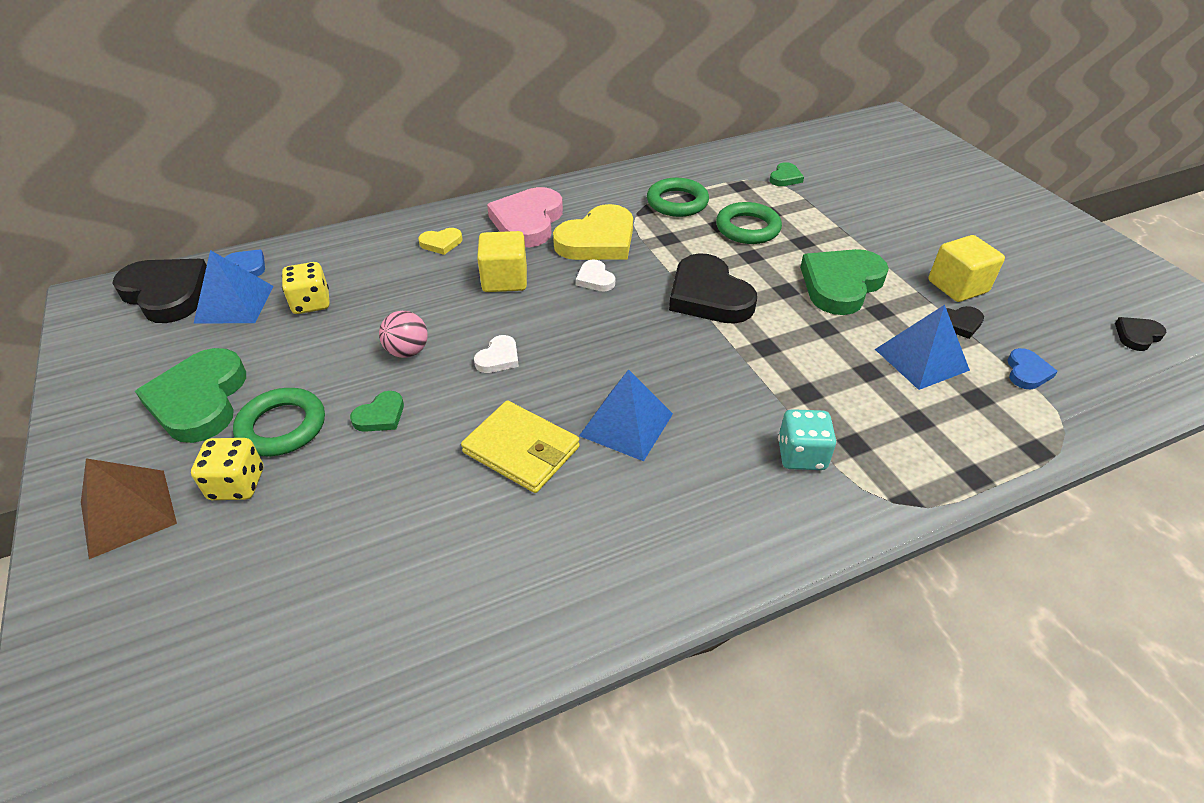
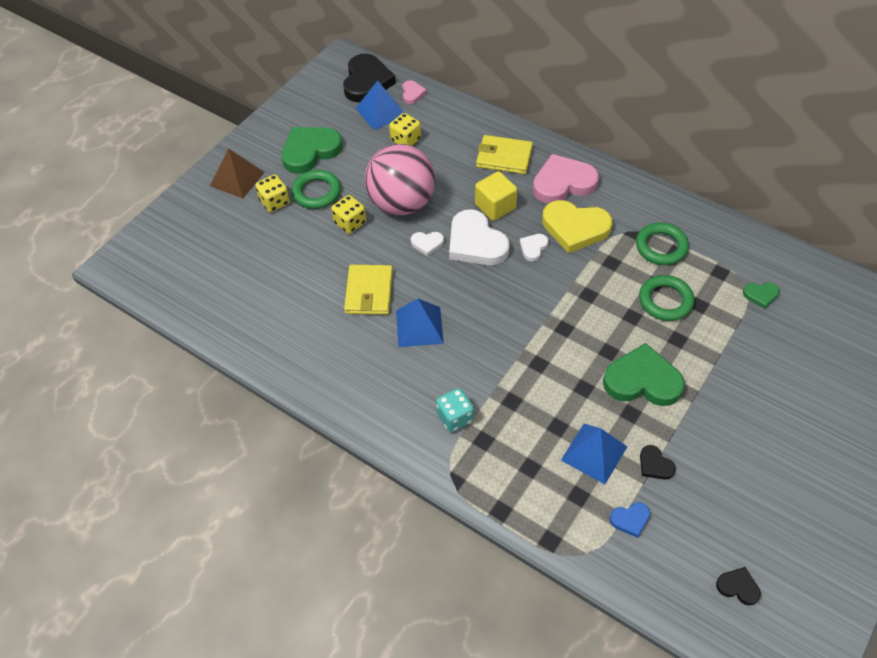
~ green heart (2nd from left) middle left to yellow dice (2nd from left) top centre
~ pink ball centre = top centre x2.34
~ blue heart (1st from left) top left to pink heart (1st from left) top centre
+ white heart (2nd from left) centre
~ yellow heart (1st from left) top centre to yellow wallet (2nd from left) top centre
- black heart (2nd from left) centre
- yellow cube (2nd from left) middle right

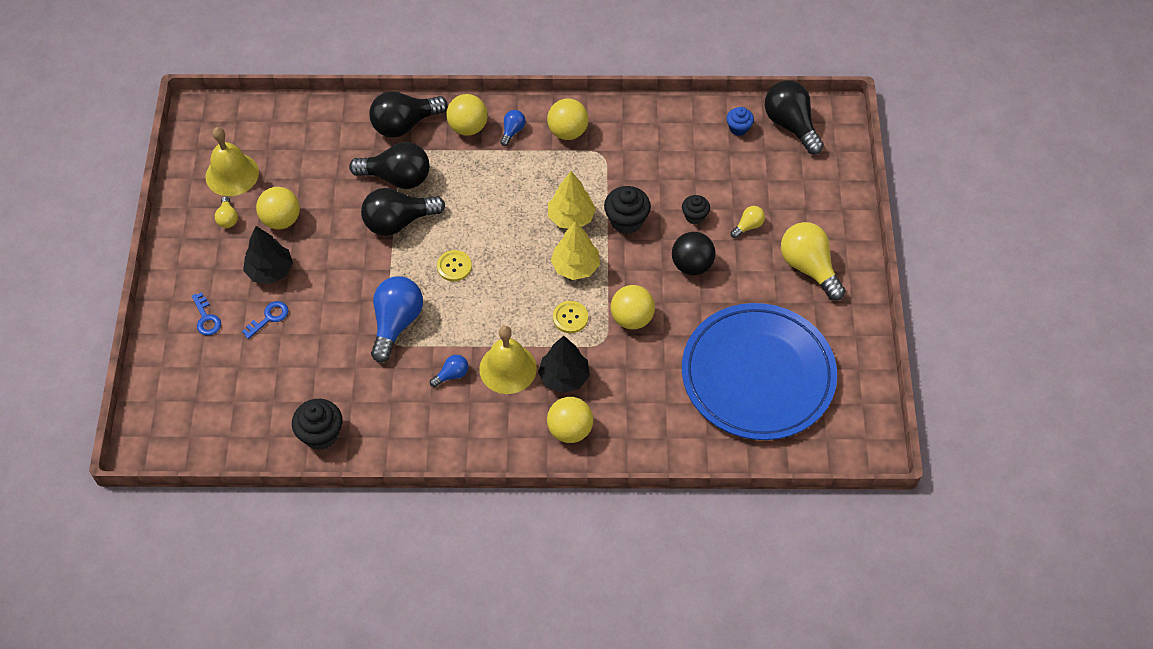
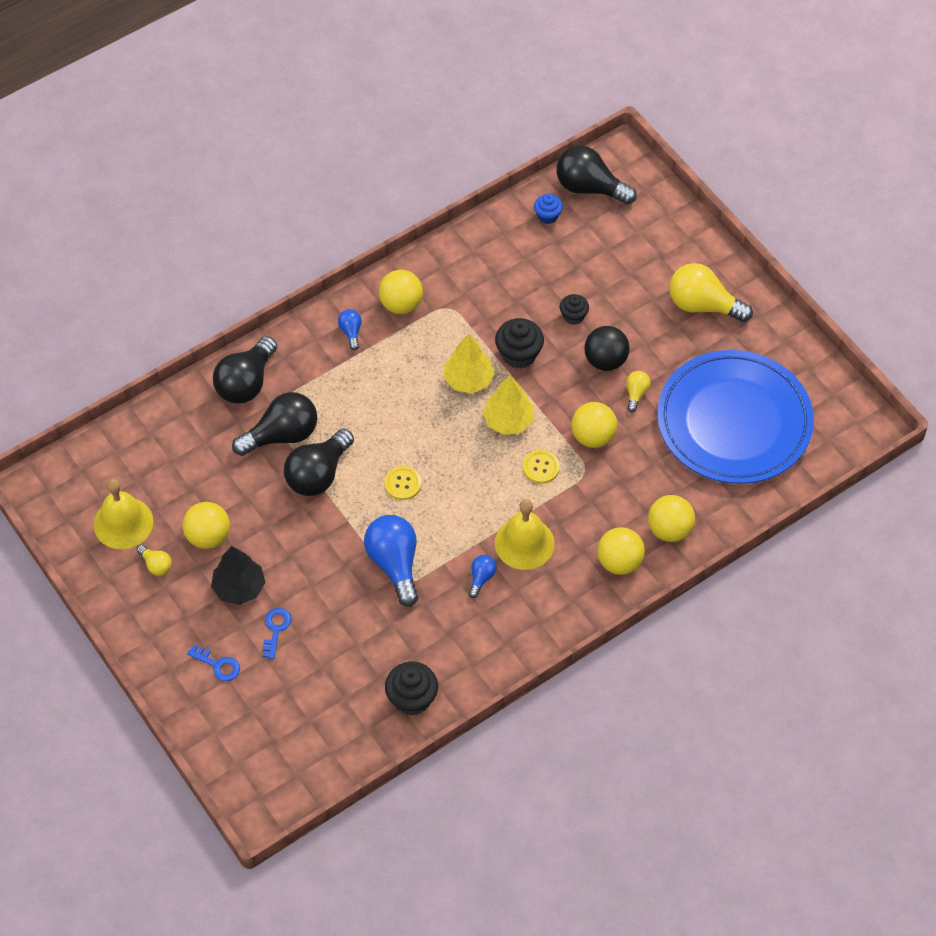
~ yellow light bulb (2nd from left) centre to middle right
~ yellow ball (2nd from left in the first image) top centre to yellow ball (5th from left) middle right
- black tree (2nd from left) centre

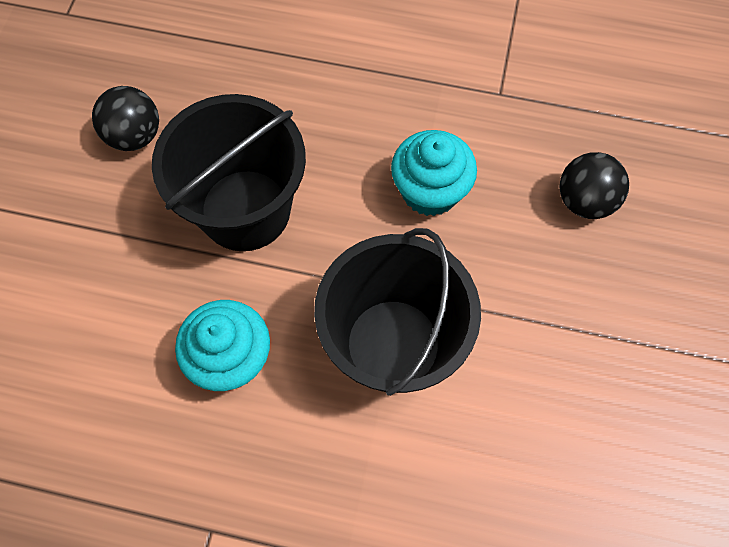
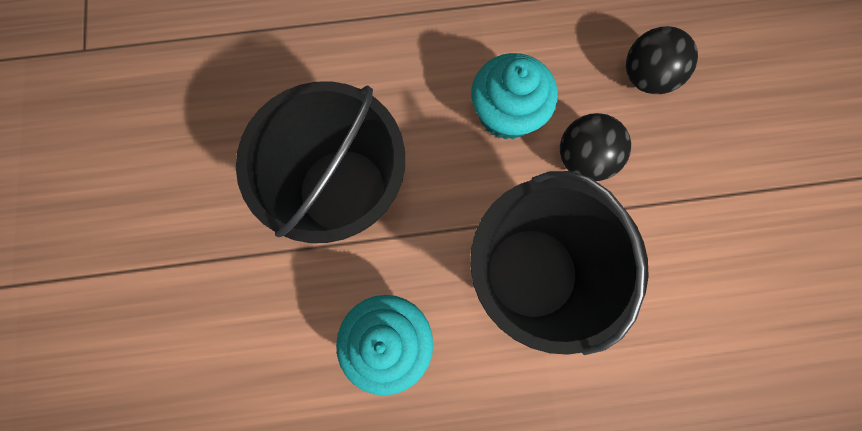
~ black ball (1st from left) top left to middle right

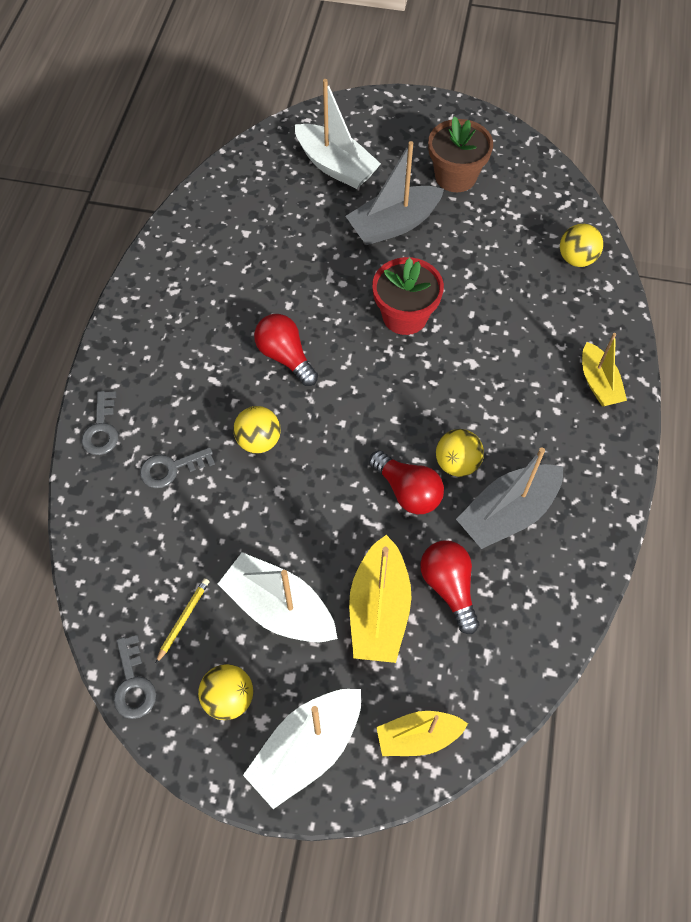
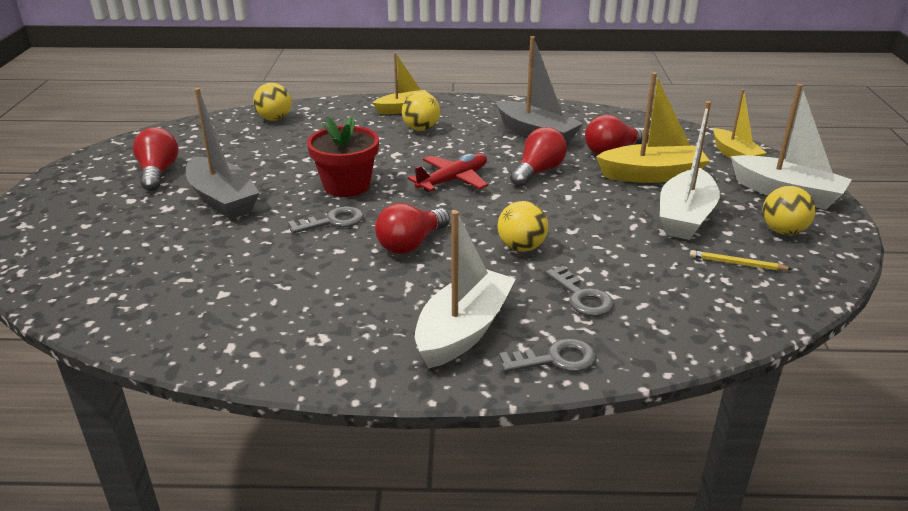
~ brown flower pot top centre to red light bulb (1st from left) top left
~ grey key (2nd from left in the first image) bottom left to grey key (1st from left) centre
~ yellow ball (3rd from left in the first image) centre to yellow ball (2nd from left) top centre
+ red plane centre
~ white boat (3rd from left in the first image) top centre to white boat (1st from left) centre

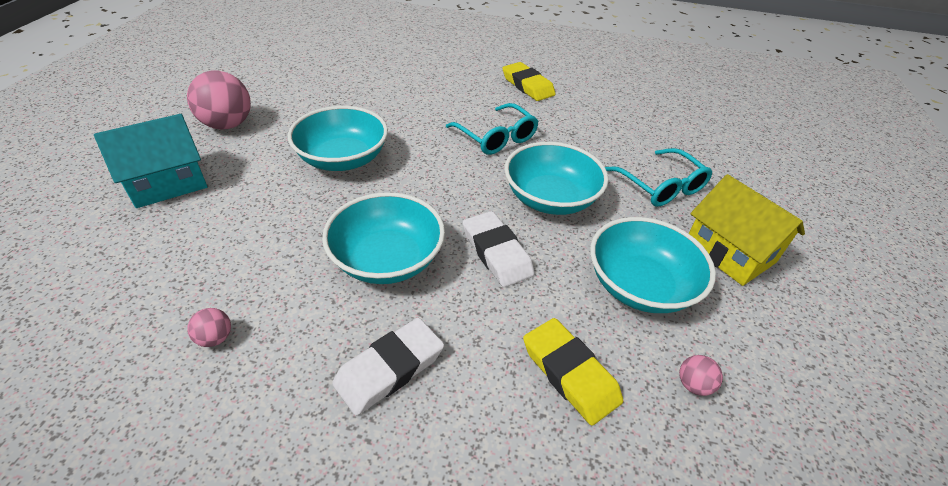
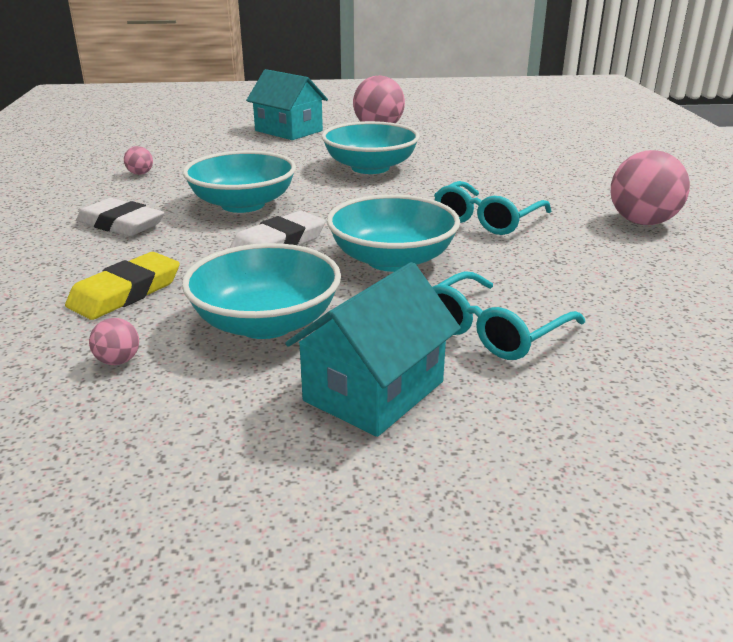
~ yellow house middle right to turquoise house (2nd from left) centre
~ yellow eraser (1st from left) top centre to pink ball (4th from left) top right

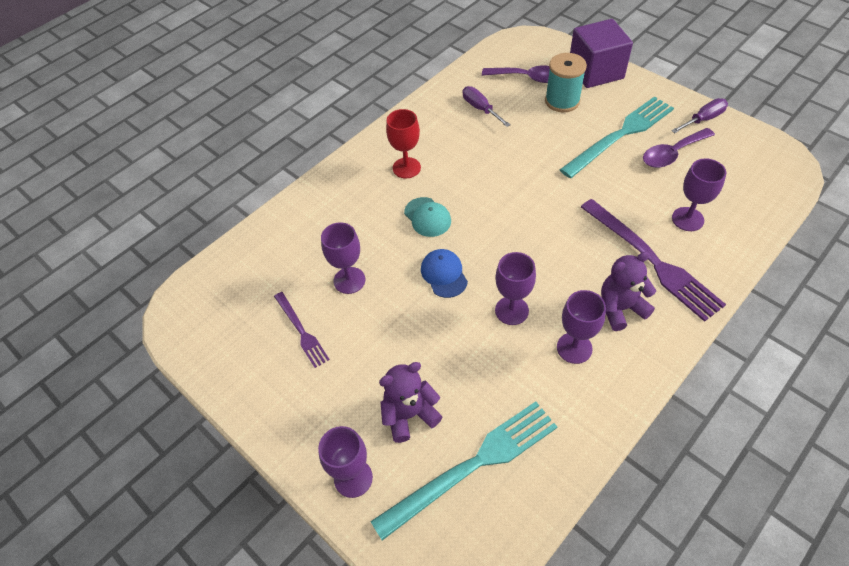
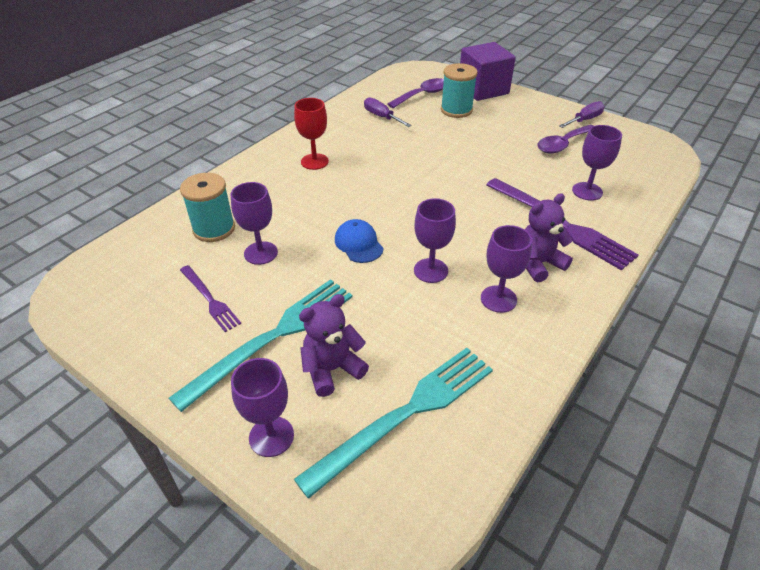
~ turquoise fork (2nd from left in the first image) top right to turquoise fork (1st from left) centre
+ turquoise spool (1st from left) middle left
~ purple spoon (1st from left) top centre = top centre 45 degrees counterclockwise
- turquoise cap centre

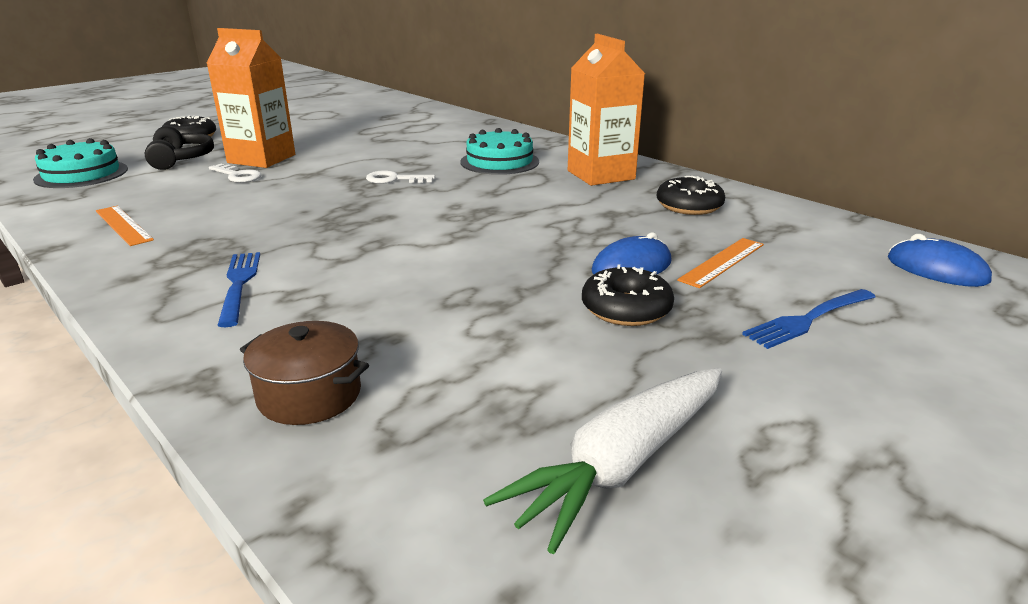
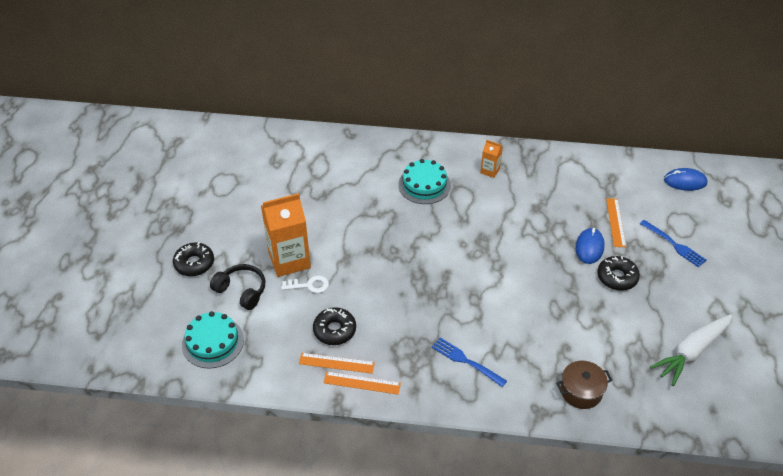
~ black donut (3rd from left in the first image) top right to black donut (2nd from left) bottom centre
+ orange ruler (2nd from left) bottom centre
~ orange carton (2nd from left) top centre = centre x0.48
~ blue fork (2nd from left) middle right = middle right 60 degrees counterclockwise
~ white carrot bottom centre = bottom right 45 degrees clockwise
- white key (2nd from left) top centre

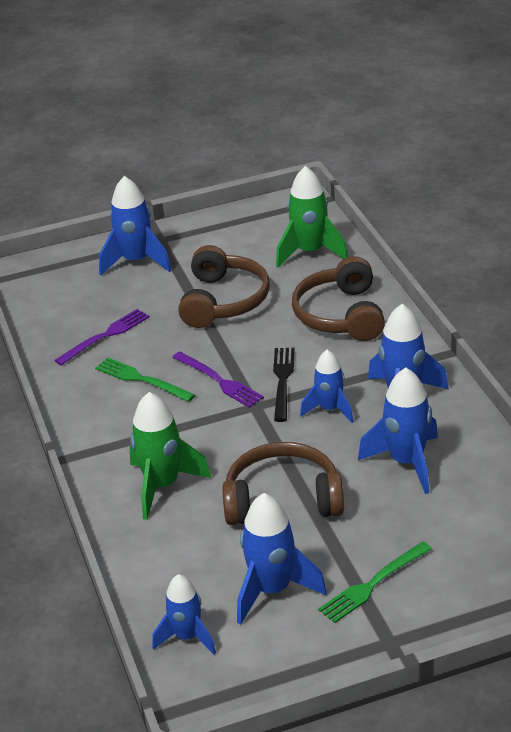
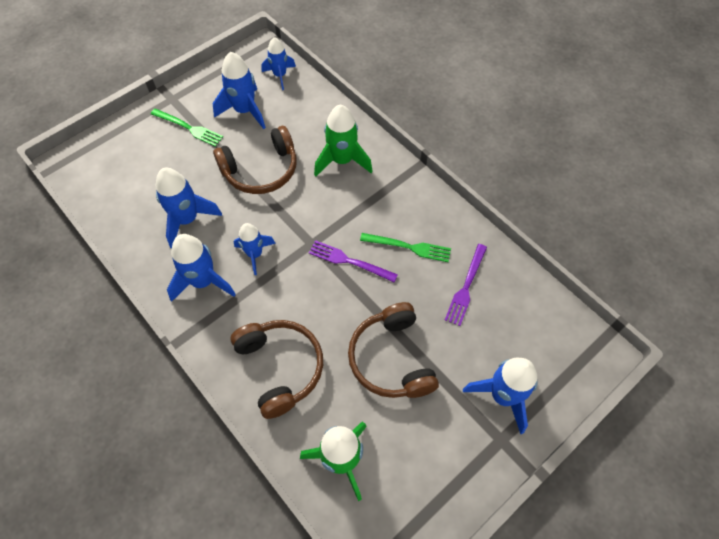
~ green fork (2nd from left in the first image) bottom right = top left 90 degrees clockwise
- black fork centre

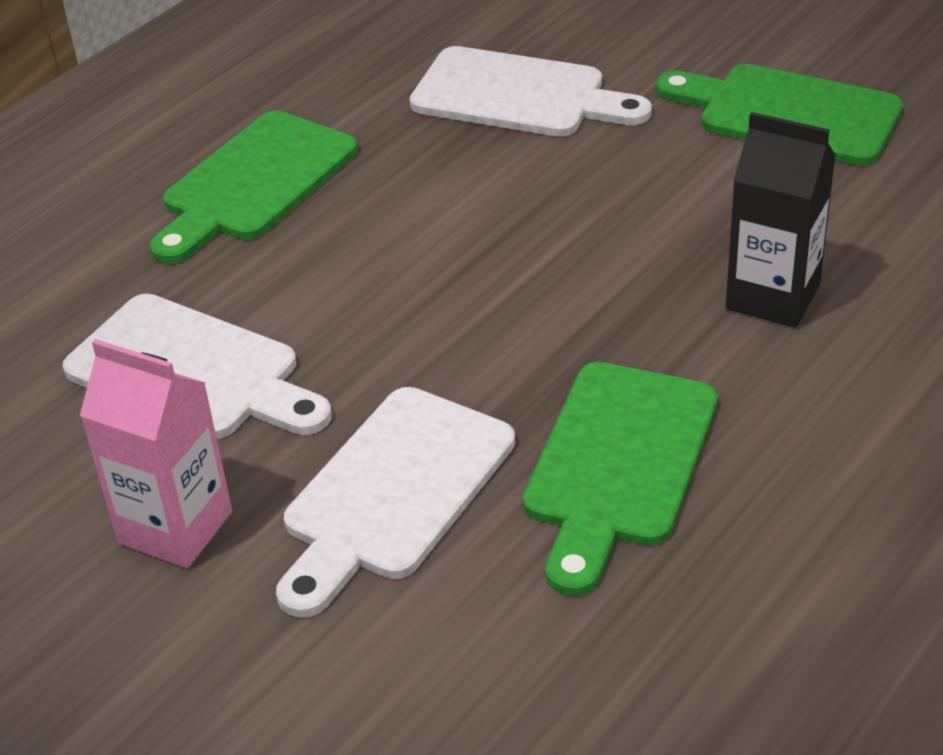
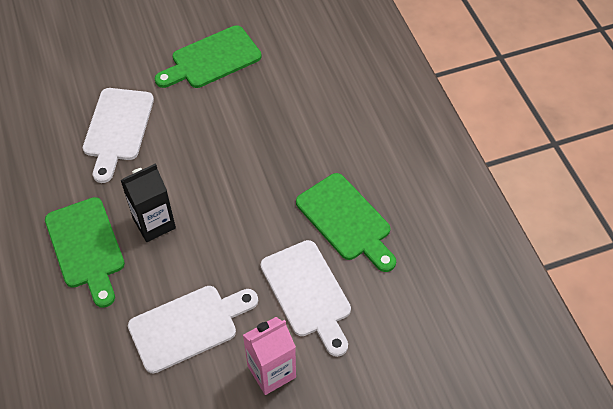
~ white cutting board (3rd from left in the first image) top centre = top left 135 degrees clockwise
~ black carton top right to middle left

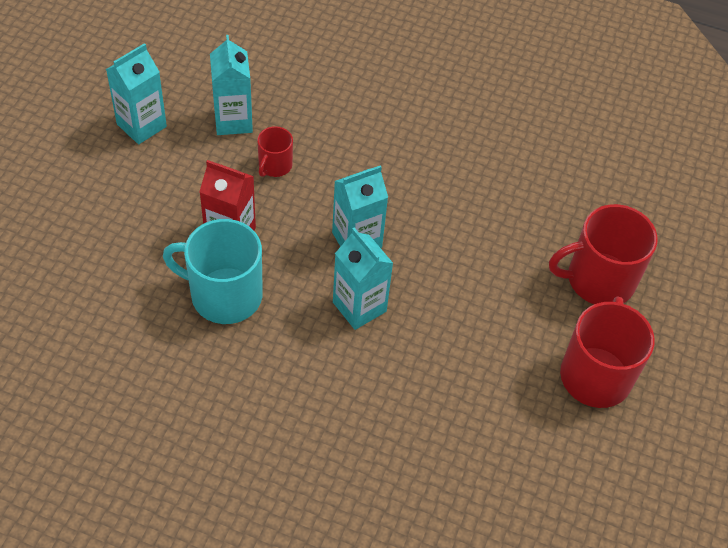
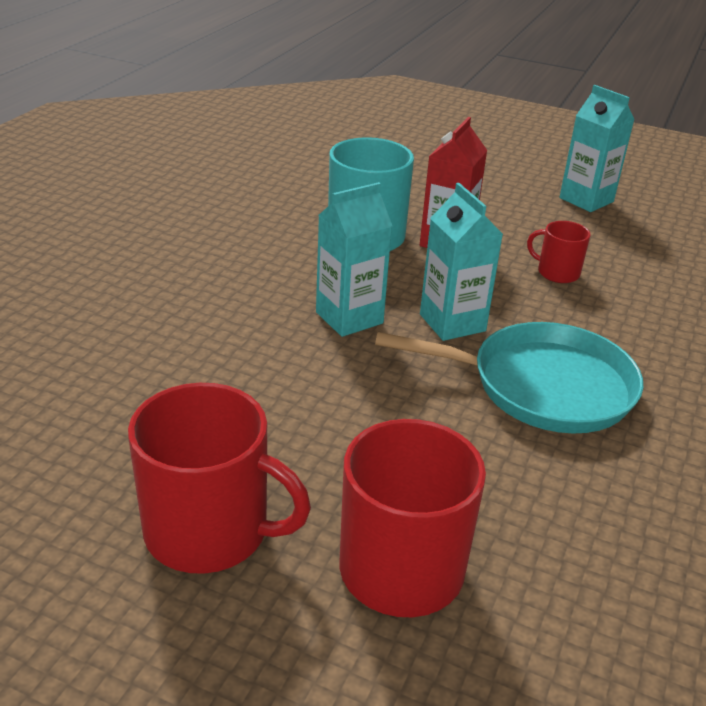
+ turquoise pan middle right
- turquoise carton (2nd from left) top left

